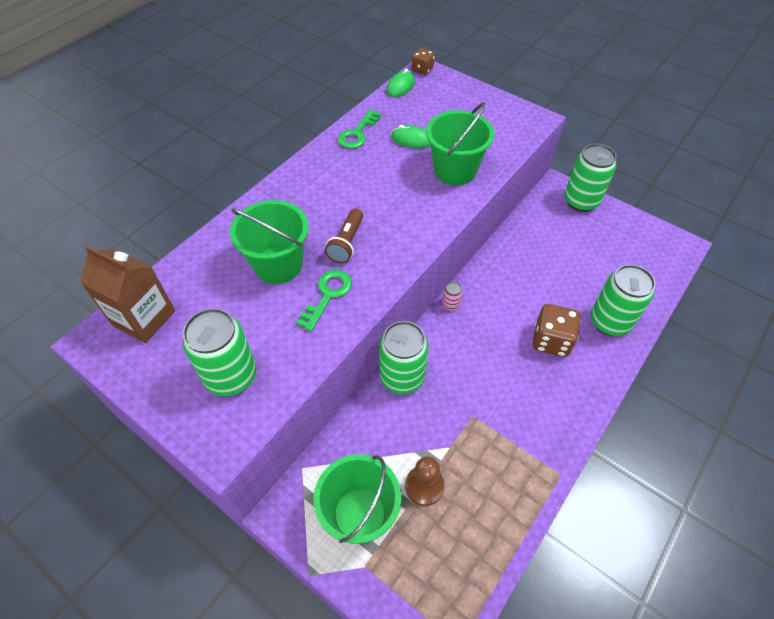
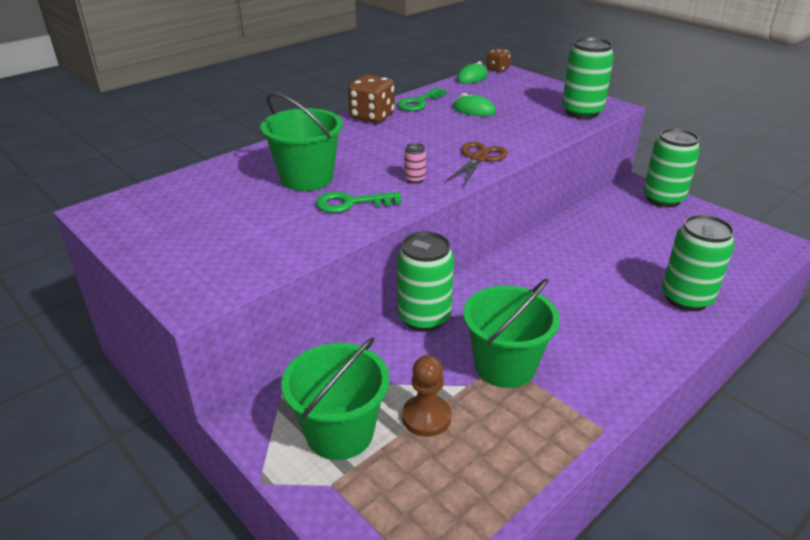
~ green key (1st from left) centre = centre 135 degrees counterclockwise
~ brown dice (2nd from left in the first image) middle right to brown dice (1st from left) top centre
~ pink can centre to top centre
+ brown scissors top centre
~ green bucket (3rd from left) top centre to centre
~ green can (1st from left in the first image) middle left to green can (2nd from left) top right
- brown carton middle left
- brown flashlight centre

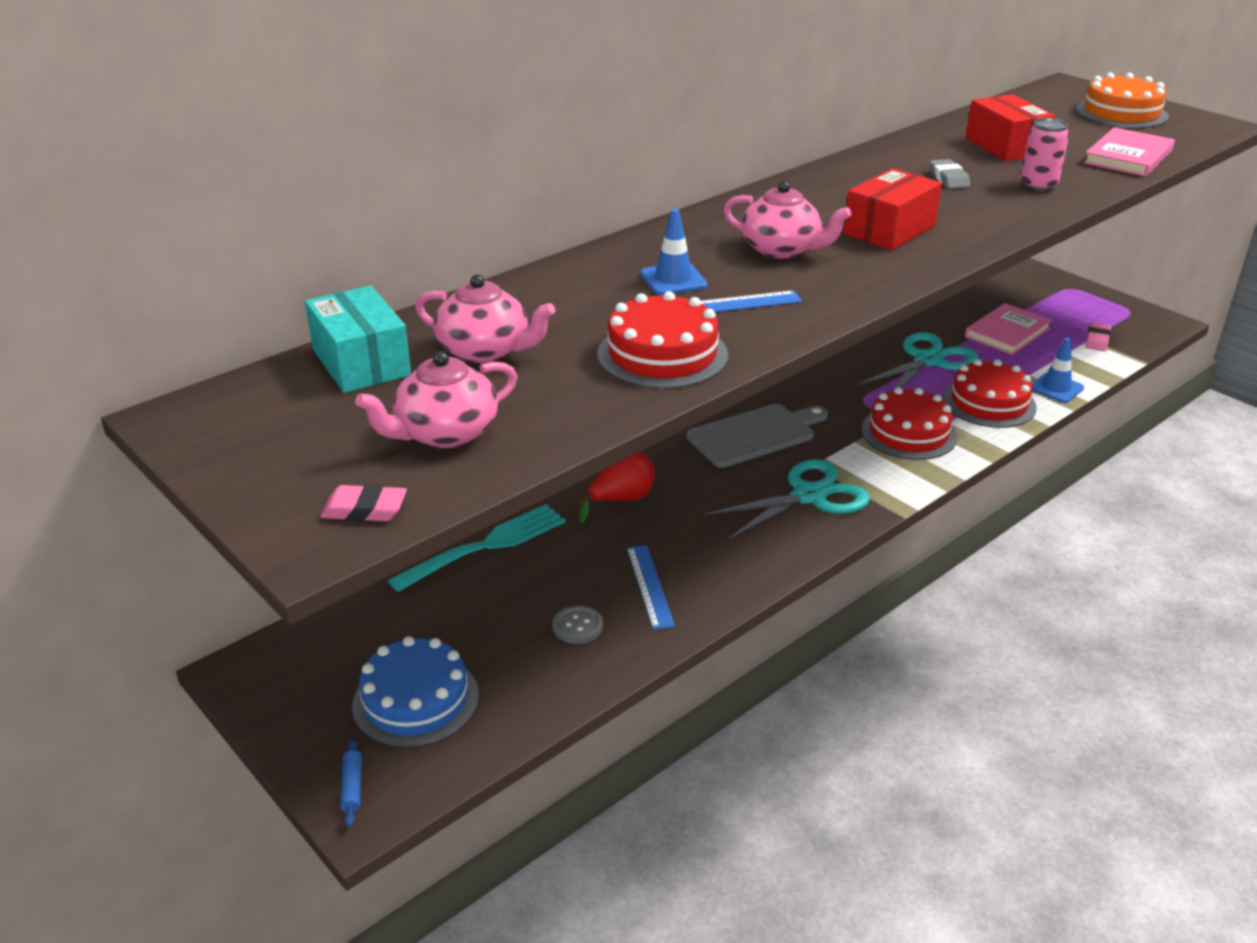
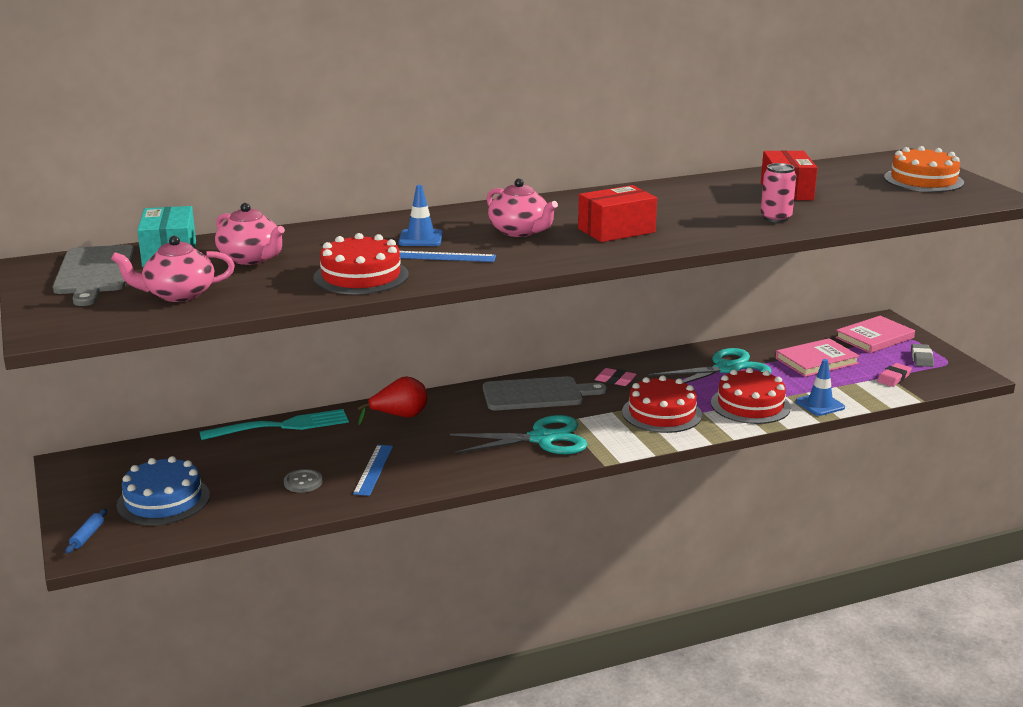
+ grey cutting board (1st from left) middle left
~ pink eraser (1st from left) middle left to centre
~ pink book (2nd from left) top right to middle right
~ grey eraser top right to middle right

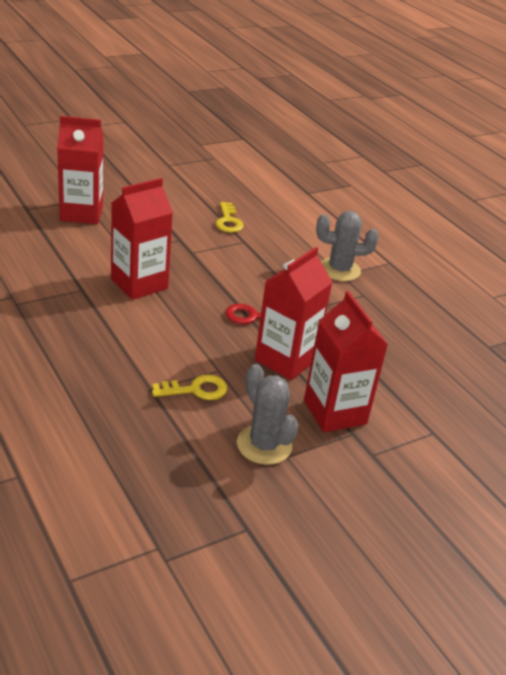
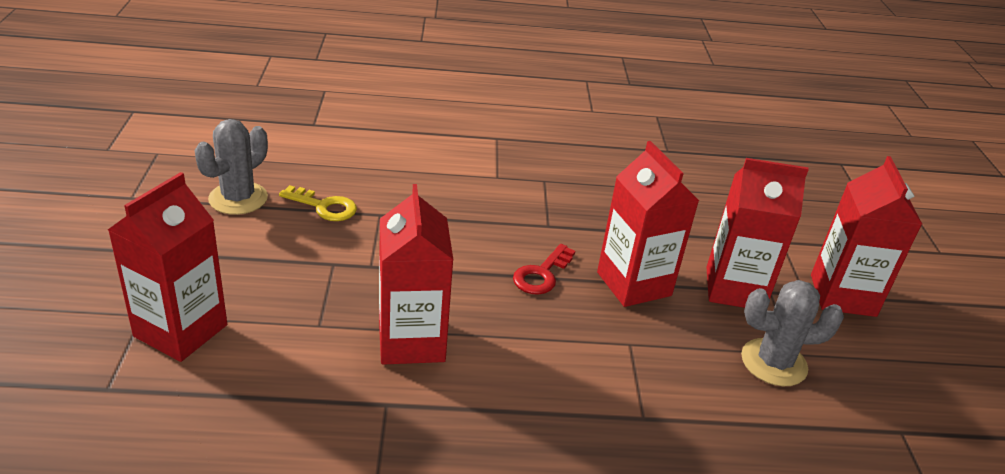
~ grey cactus (2nd from left in the first image) middle right to grey cactus (1st from left) middle left
+ red carton (5th from left) middle right
- yellow key (1st from left) centre

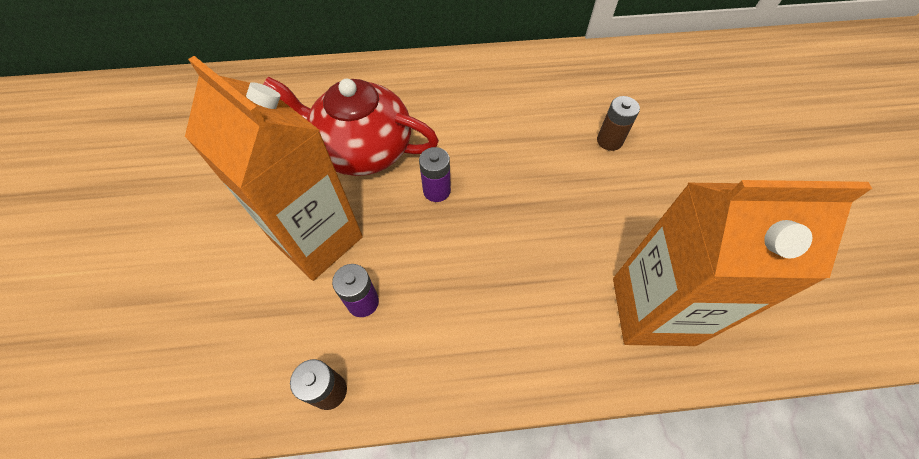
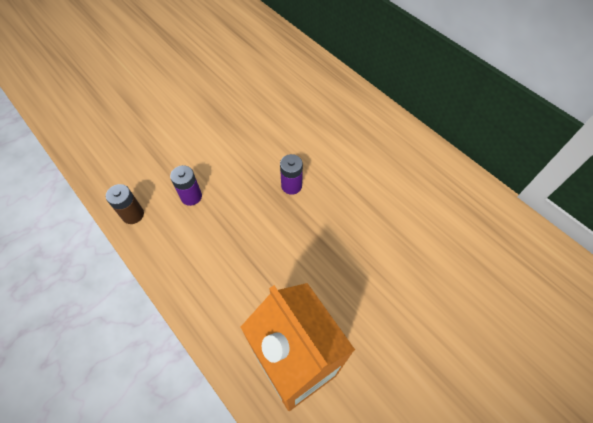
- orange carton (1st from left) middle left
- red teapot top centre
- brown battery (2nd from left) top right

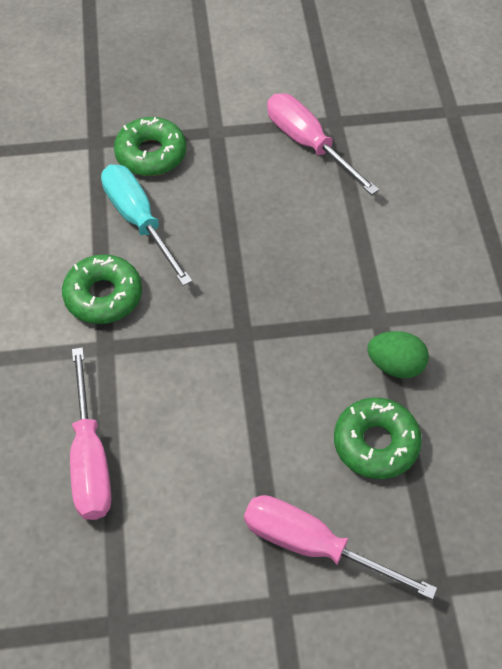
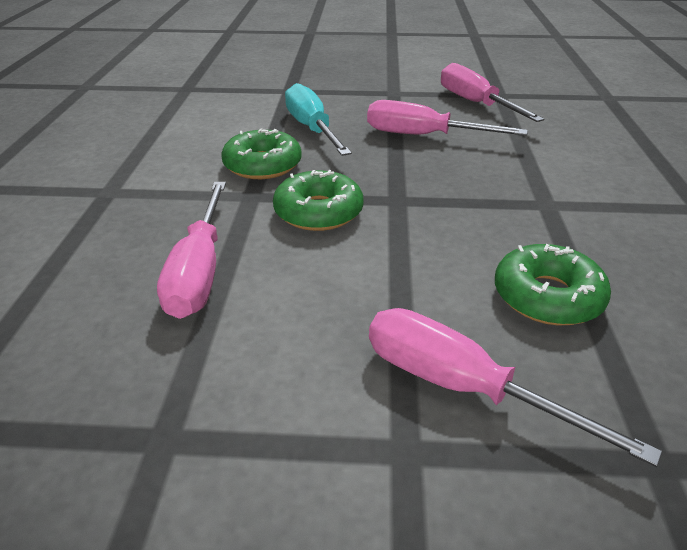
~ green donut (2nd from left) top left to centre
+ pink screwdriver (2nd from left) top centre
- green egg middle right

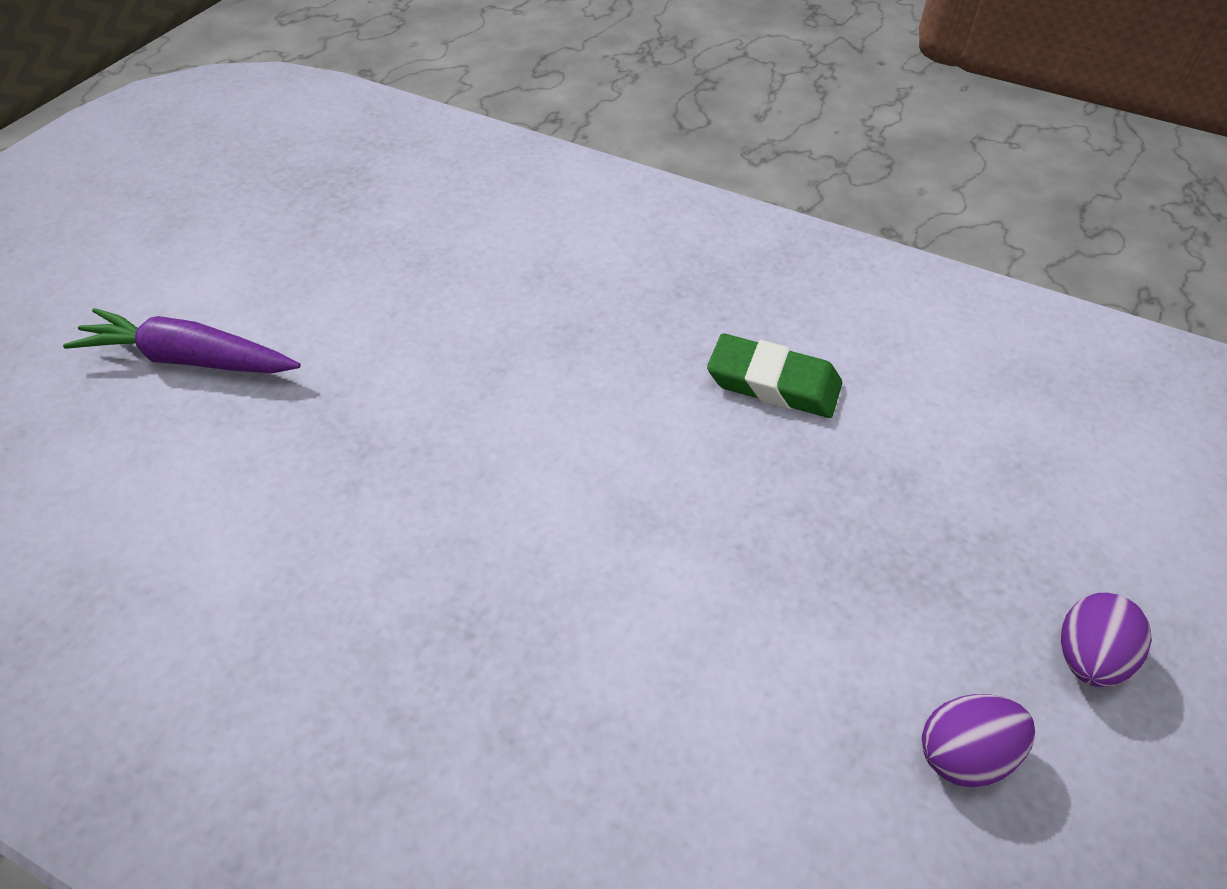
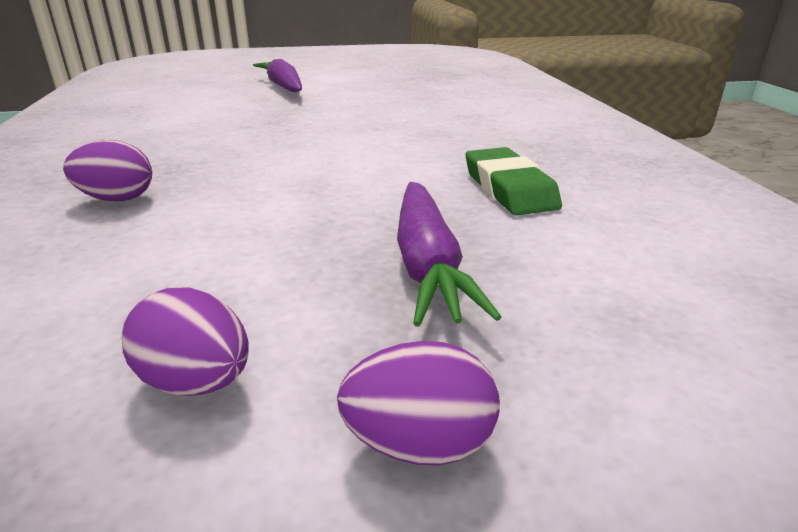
+ purple egg (1st from left) top left
+ purple carrot (2nd from left) centre

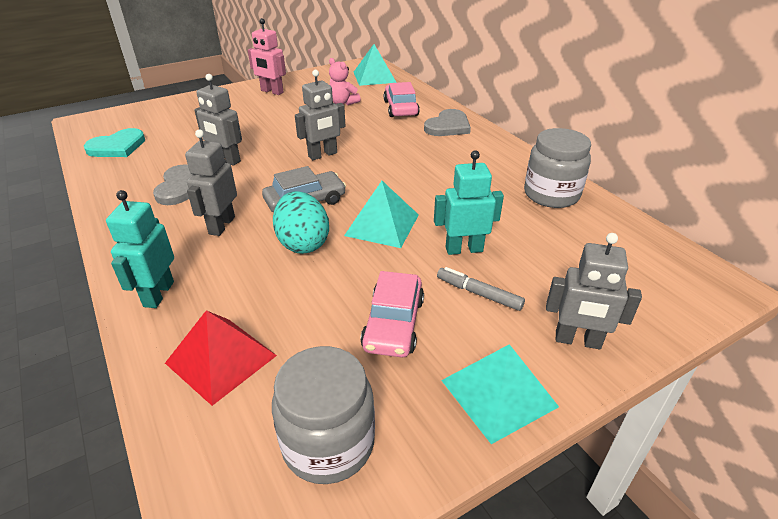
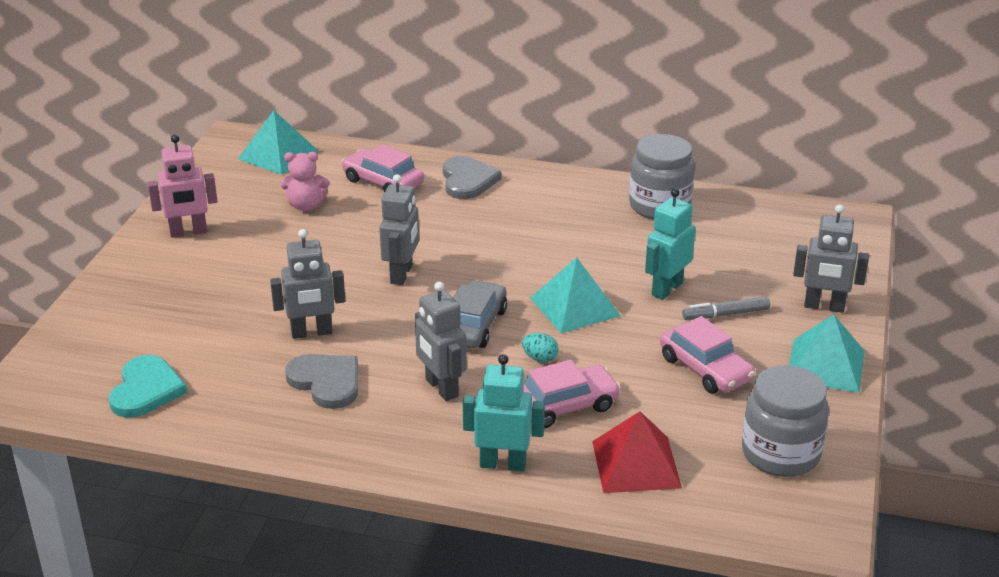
~ turquoise robot (1st from left) middle left = bottom centre 135 degrees clockwise
~ turquoise egg centre = centre x0.46
+ pink car (2nd from left) bottom centre
~ grey robot (4th from left) middle right = middle right 45 degrees clockwise

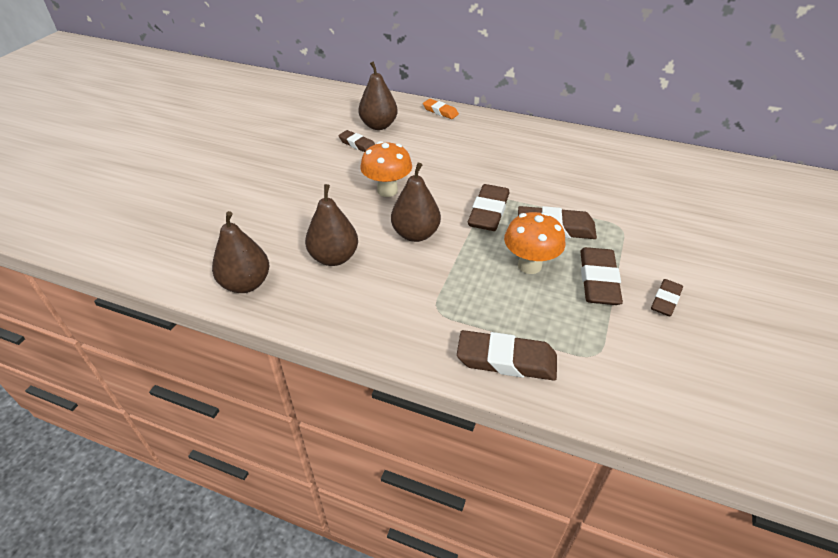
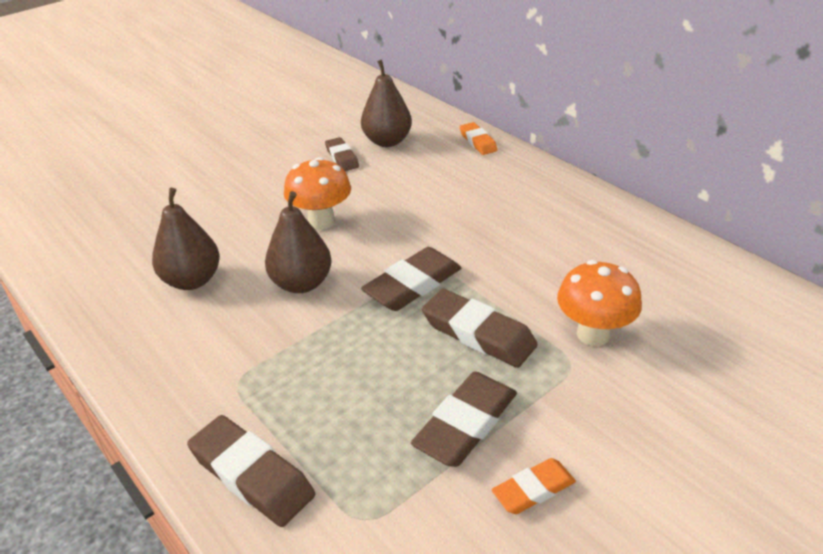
~ brown eraser (6th from left) middle right to orange eraser (2nd from left) bottom centre
~ orange mushroom (2nd from left) centre to middle right
- brown pear (1st from left) middle left

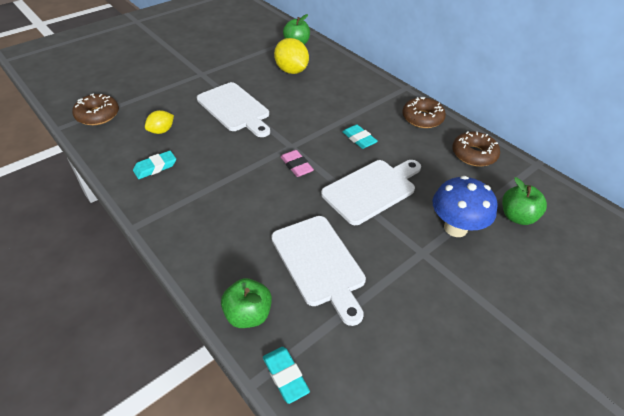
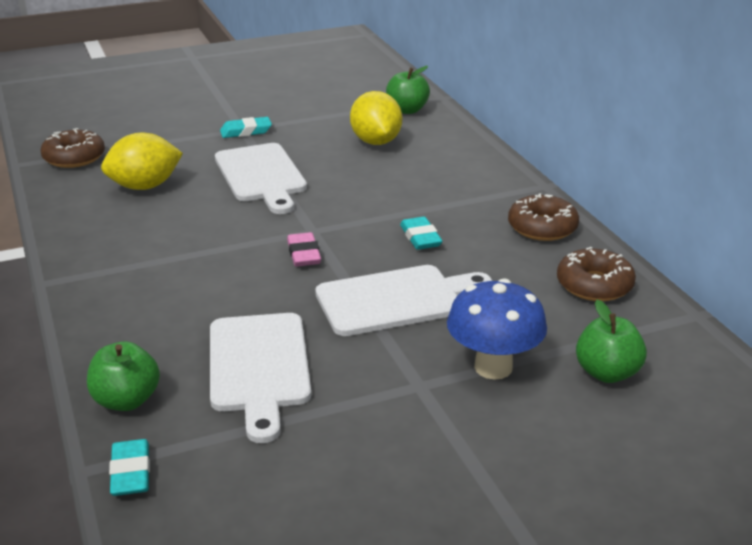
~ yellow lemon (1st from left) top left = top left x1.72
~ turquoise eraser (1st from left in the first image) middle left to turquoise eraser (2nd from left) top left

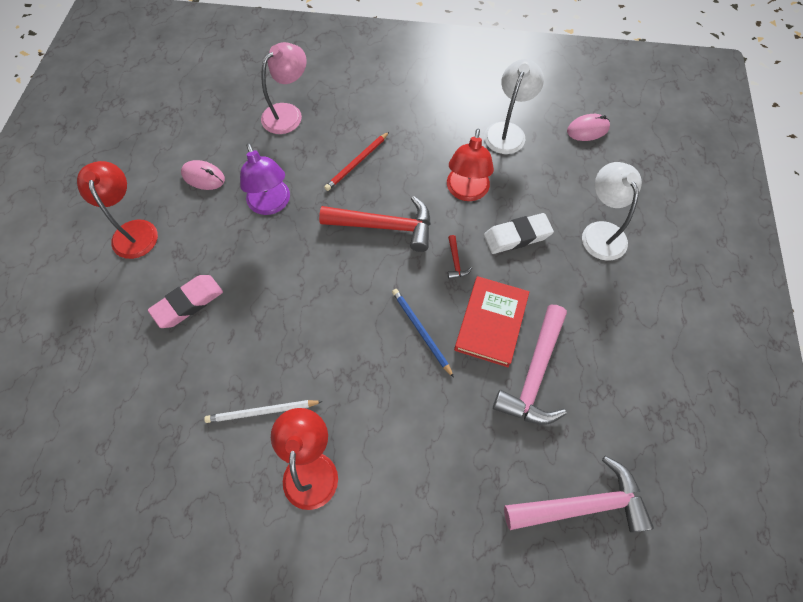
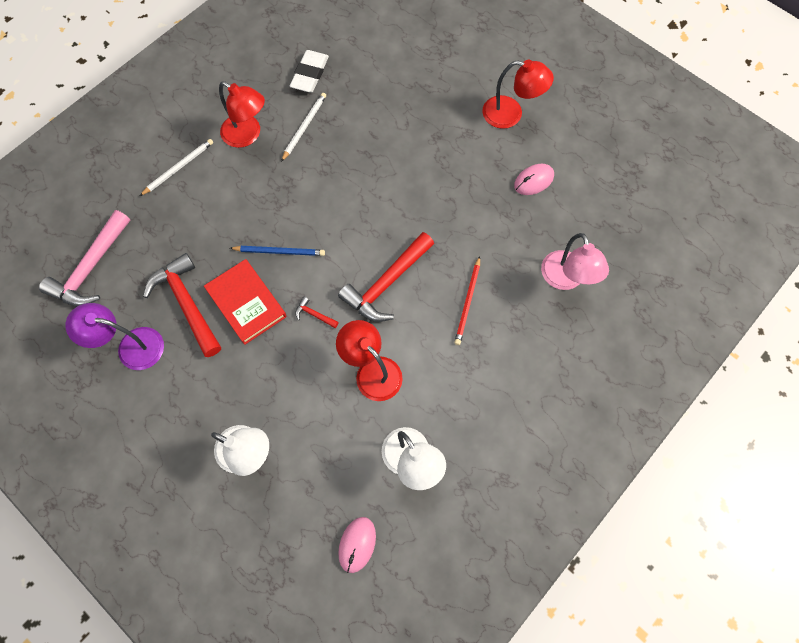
~ purple lamp top left to middle left
+ white pencil (1st from left) top left
~ pink hammer (1st from left) centre to red hammer (1st from left) middle left
~ white eraser centre to top centre
~ red pencil top centre = centre 150 degrees counterclockwise
- pink eraser middle left

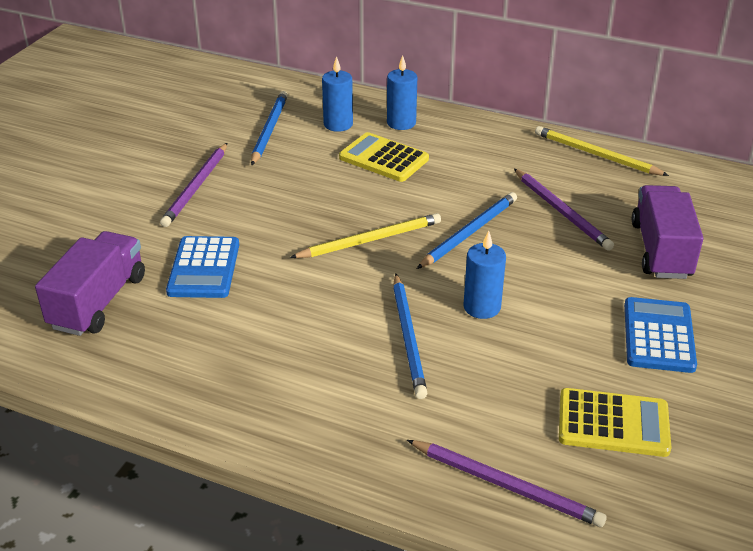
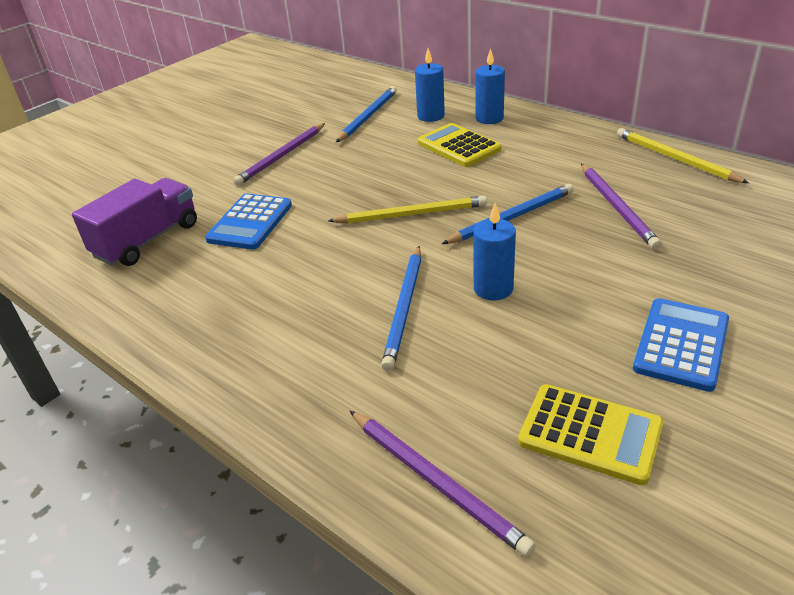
- purple truck (2nd from left) middle right

